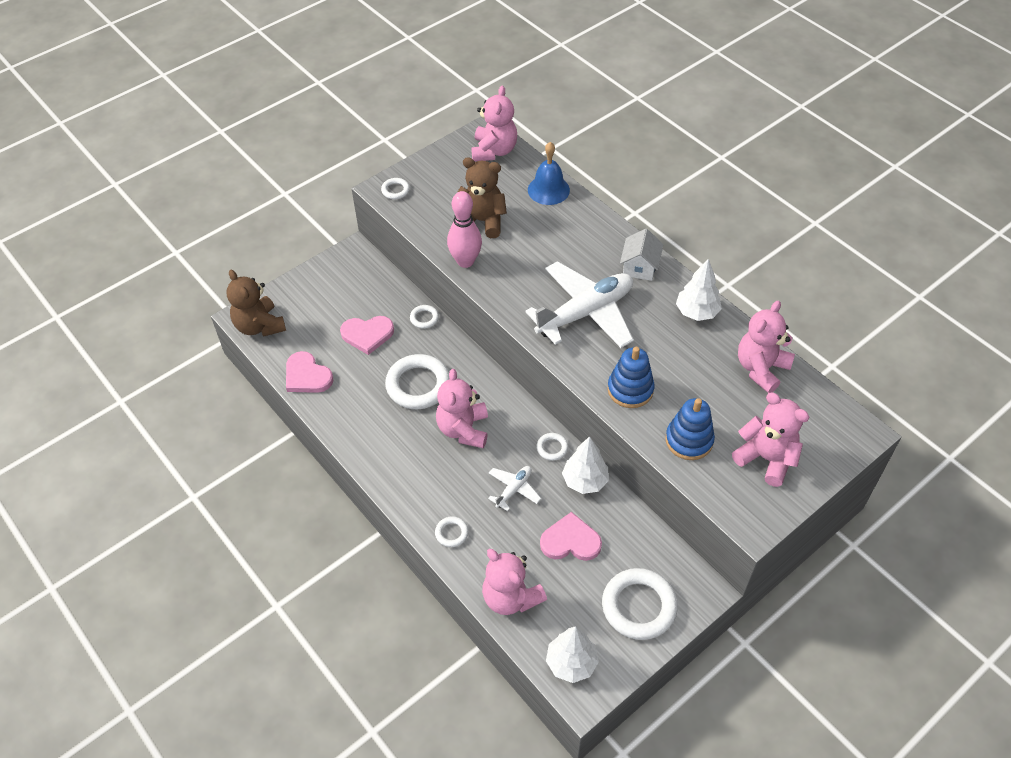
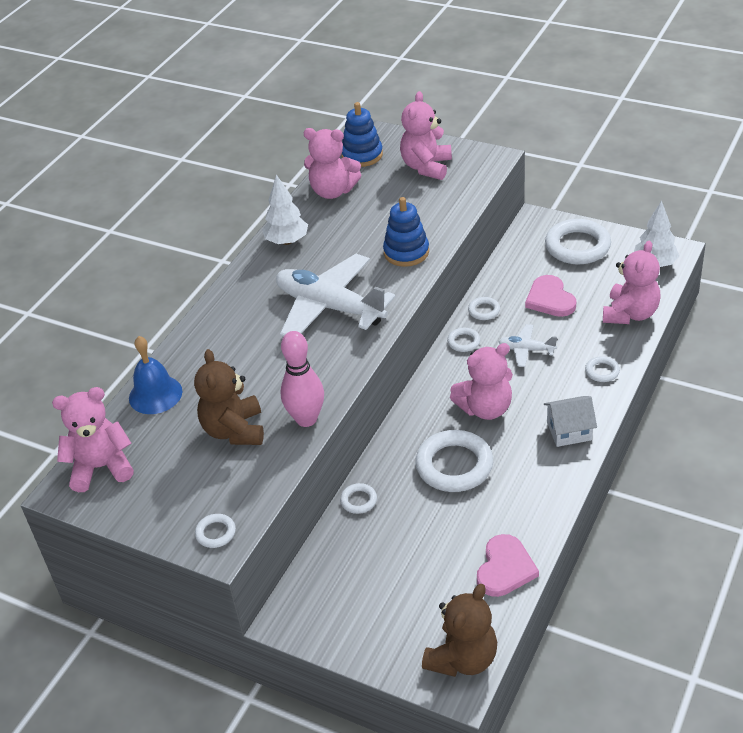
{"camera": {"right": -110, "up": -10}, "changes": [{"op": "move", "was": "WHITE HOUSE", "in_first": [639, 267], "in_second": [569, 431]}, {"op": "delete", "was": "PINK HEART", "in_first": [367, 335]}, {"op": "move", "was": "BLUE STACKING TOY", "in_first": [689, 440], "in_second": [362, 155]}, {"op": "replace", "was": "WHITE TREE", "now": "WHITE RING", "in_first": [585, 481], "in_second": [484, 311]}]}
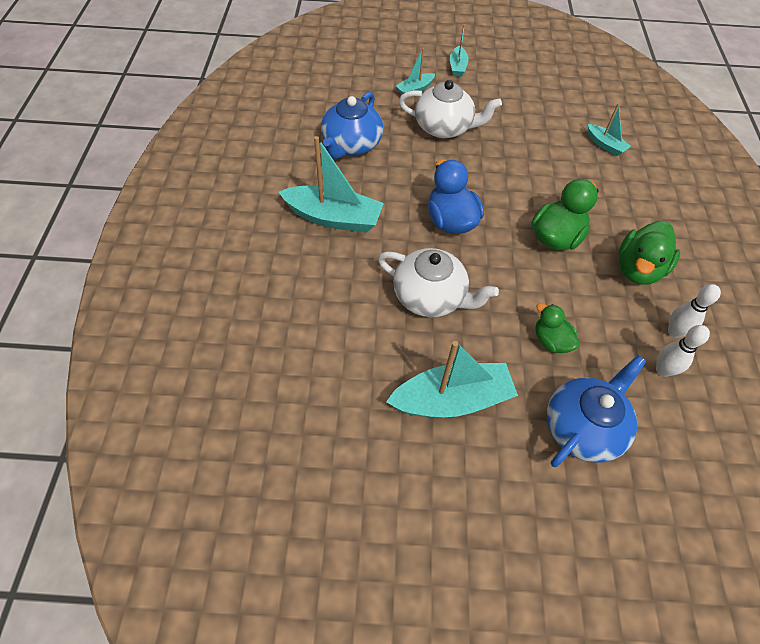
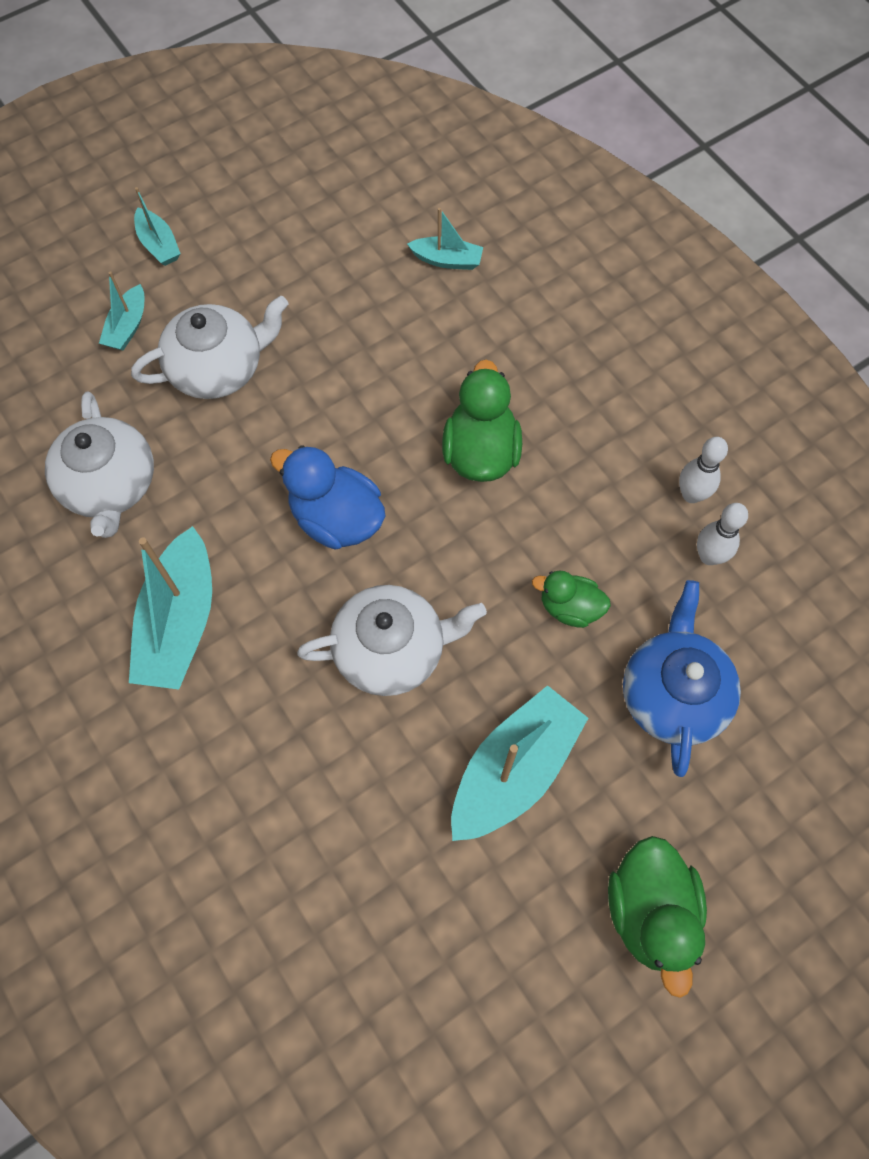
{"camera": {"right": -35, "up": 10}, "changes": [{"op": "recolor", "was": "BLUE TEAPOT", "now": "WHITE TEAPOT", "in_first": [351, 145], "in_second": [110, 486]}, {"op": "rotate", "was": "TURQUOISE BOAT", "in_first": [334, 218], "in_second": [179, 622], "clockwise": 120}, {"op": "move", "was": "GREEN DUCK", "in_first": [638, 269], "in_second": [650, 911]}]}
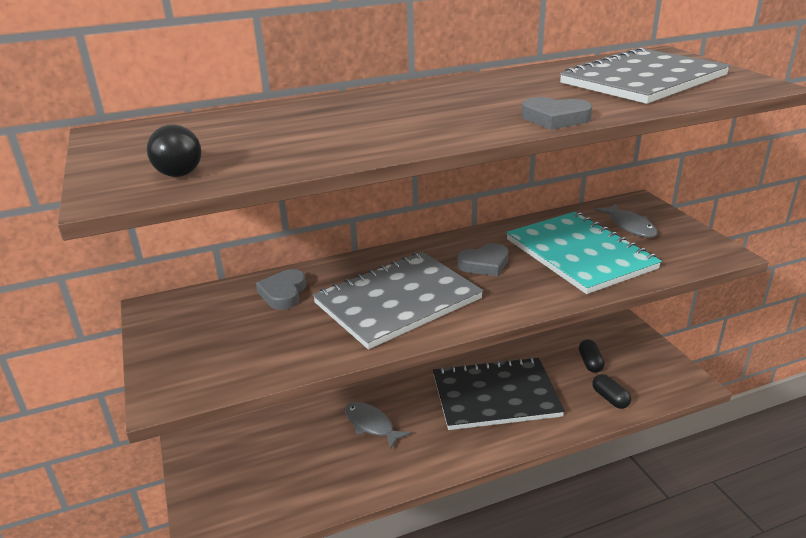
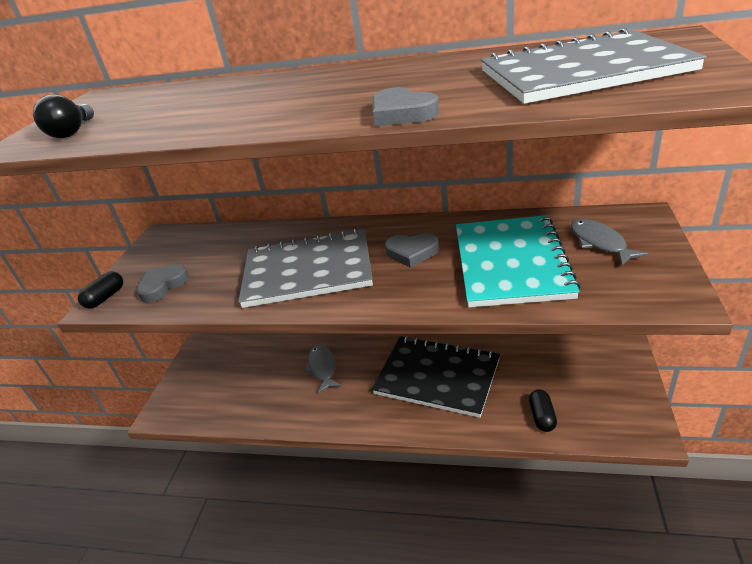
{"camera": {"right": 35, "up": 5}, "changes": [{"op": "rotate", "was": "GREY FISH", "in_first": [630, 226], "in_second": [600, 243], "clockwise": 150}, {"op": "move", "was": "GREY HEART", "in_first": [283, 293], "in_second": [163, 286]}, {"op": "move", "was": "BLACK CAPSULE", "in_first": [590, 363], "in_second": [105, 298]}]}
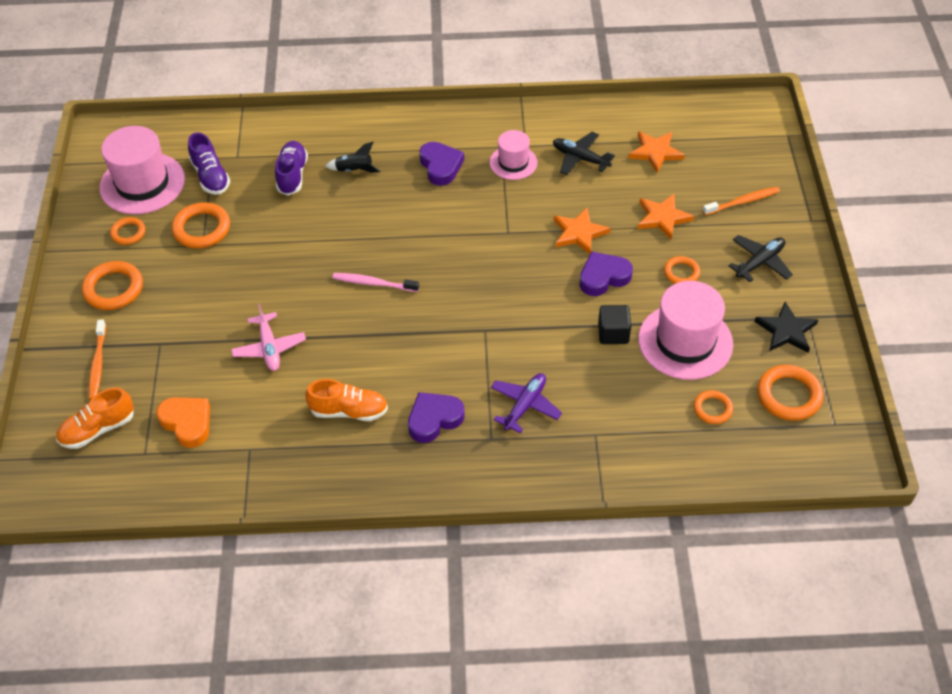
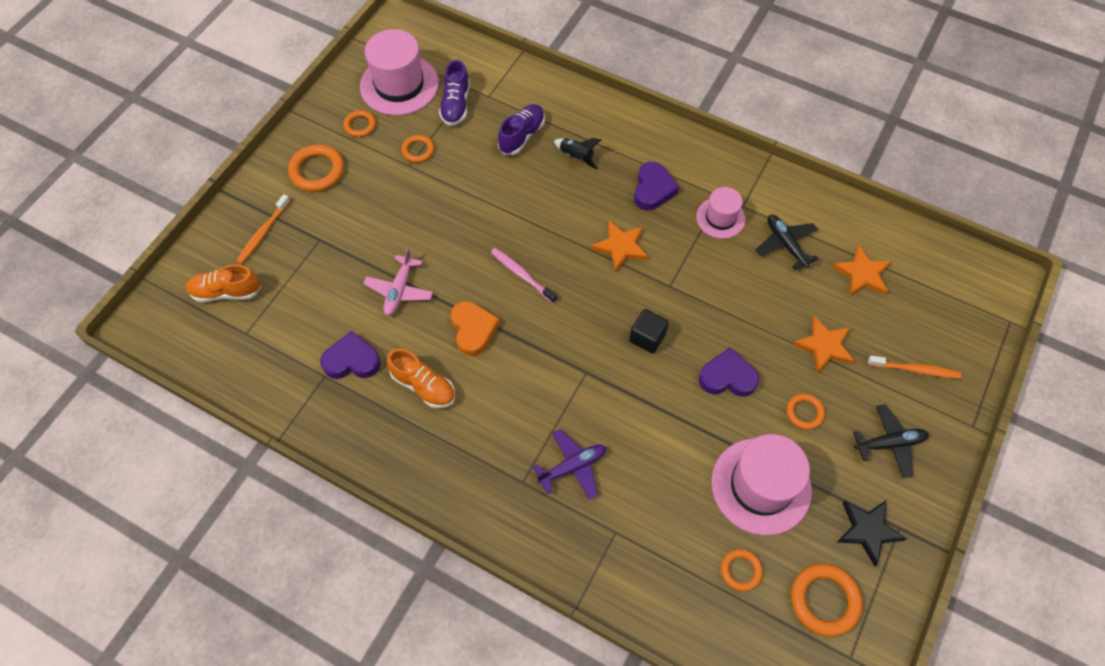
{"camera": {"right": 30, "up": 10}, "changes": [{"op": "resize", "was": "ORANGE RING", "in_first": [202, 229], "in_second": [418, 150], "ratio": 0.6}, {"op": "move", "was": "ORANGE STAR", "in_first": [579, 233], "in_second": [621, 247]}, {"op": "move", "was": "BLACK CUBE", "in_first": [613, 333], "in_second": [647, 337]}, {"op": "move", "was": "PURPLE HEART", "in_first": [434, 419], "in_second": [352, 360]}, {"op": "move", "was": "ORANGE HEART", "in_first": [187, 423], "in_second": [473, 330]}]}
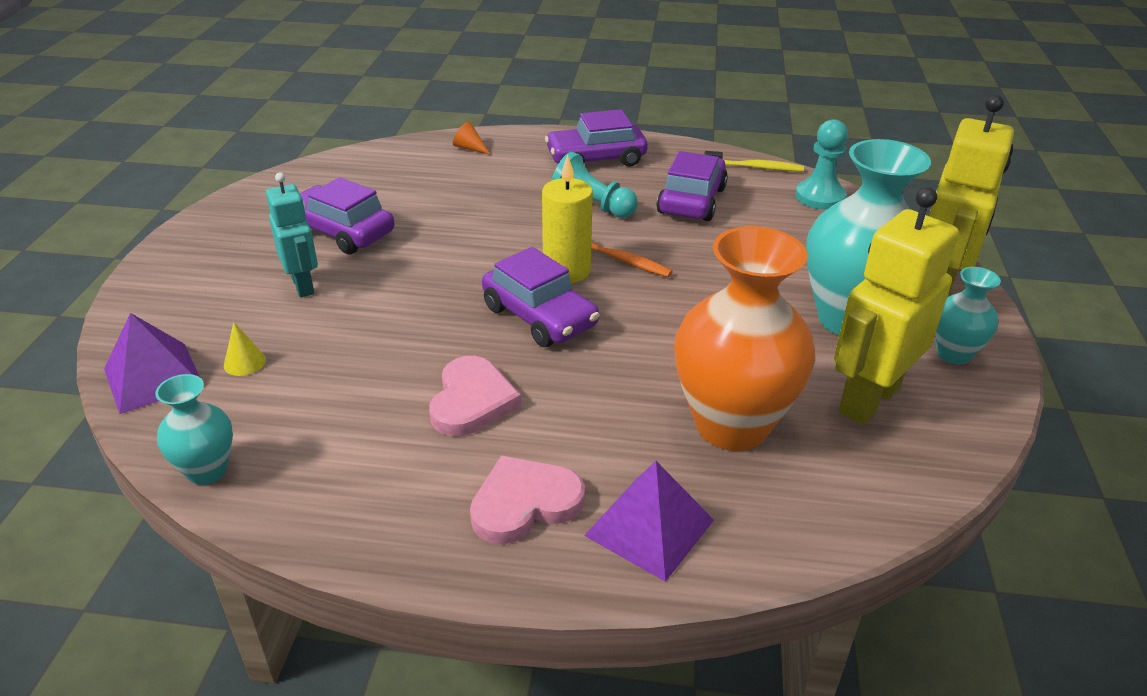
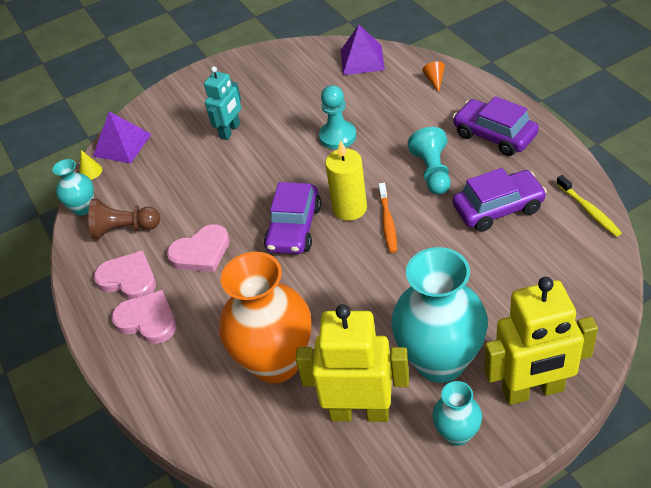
{"camera": {"right": 60, "up": 10}, "changes": [{"op": "move", "was": "TURQUOISE PAWN", "in_first": [820, 197], "in_second": [337, 136]}, {"op": "delete", "was": "PURPLE CAR", "in_first": [341, 232]}, {"op": "move", "was": "YELLOW CONE", "in_first": [244, 362], "in_second": [90, 171]}, {"op": "move", "was": "PURPLE PYRAMID", "in_first": [649, 527], "in_second": [362, 59]}, {"op": "insert", "now": "BROWN PAWN", "in_second": [124, 229]}, {"op": "insert", "now": "PINK HEART", "in_second": [128, 279]}]}
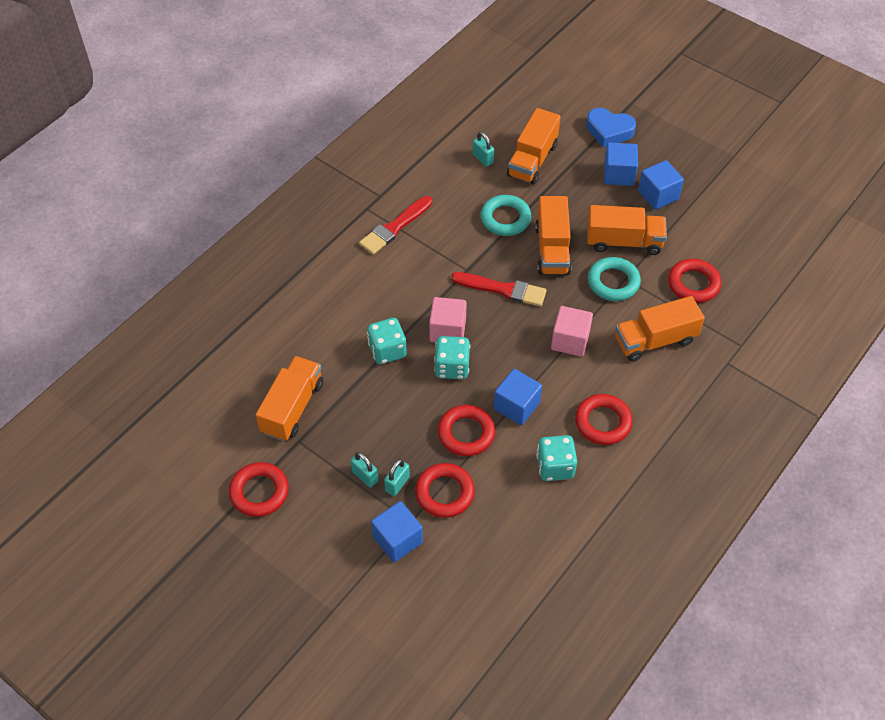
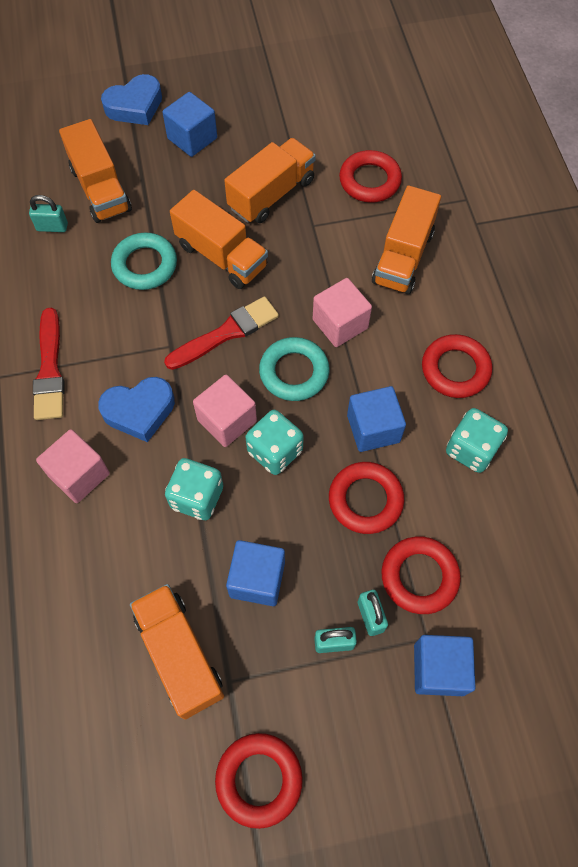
{"camera": {"right": -50, "up": 10}, "changes": [{"op": "move", "was": "BLUE CUBE", "in_first": [658, 195], "in_second": [257, 579]}, {"op": "move", "was": "TURQUOISE RING", "in_first": [613, 282], "in_second": [294, 372]}, {"op": "insert", "now": "BLUE HEART", "in_second": [139, 411]}, {"op": "insert", "now": "PINK CUBE", "in_second": [79, 475]}]}
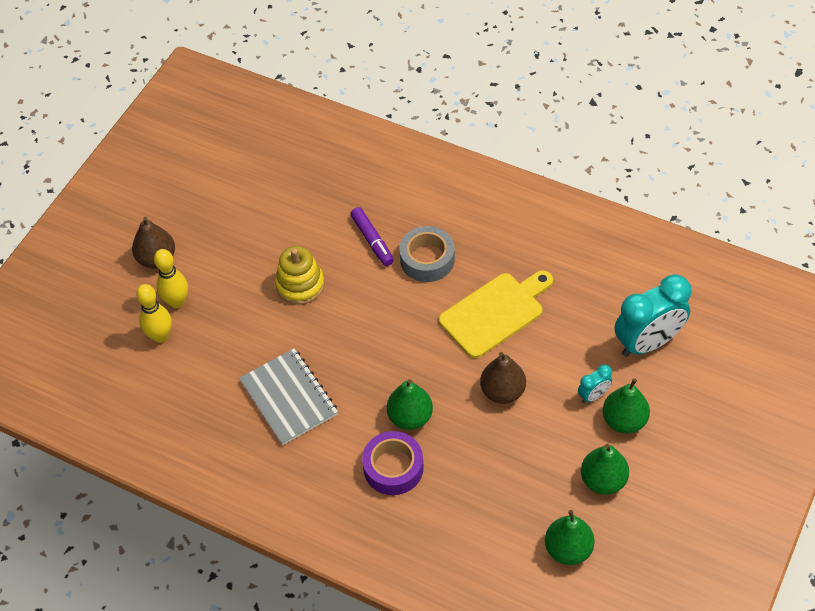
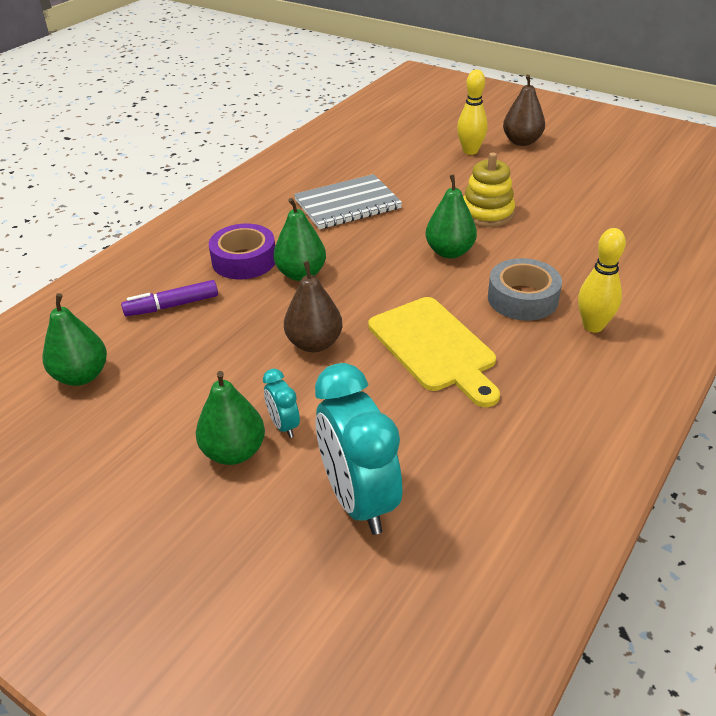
{"camera": {"right": 95, "up": -15}, "changes": [{"op": "move", "was": "PURPLE MARKER", "in_first": [372, 240], "in_second": [172, 306]}, {"op": "move", "was": "YELLOW BOWLING PIN", "in_first": [160, 336], "in_second": [593, 326]}, {"op": "move", "was": "GREEN PEAR", "in_first": [603, 480], "in_second": [449, 252]}]}
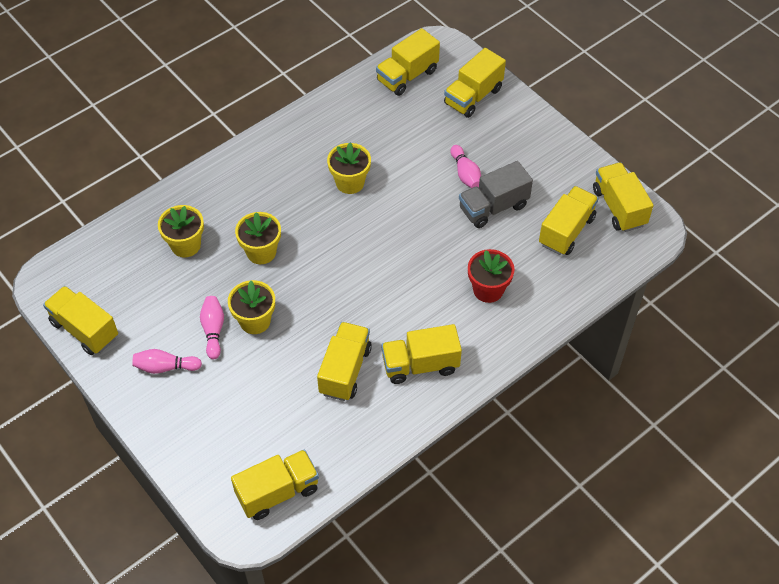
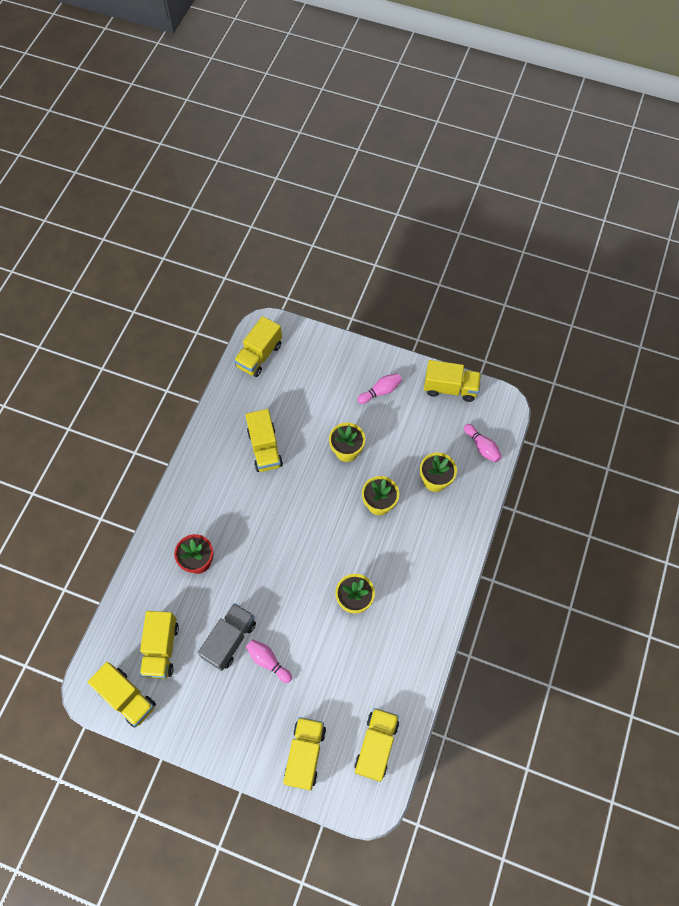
{"camera": {"right": 150, "up": 10}, "changes": [{"op": "move", "was": "PINK BOWLING PIN", "in_first": [213, 330], "in_second": [482, 447]}, {"op": "delete", "was": "YELLOW TRUCK", "in_first": [420, 365]}]}
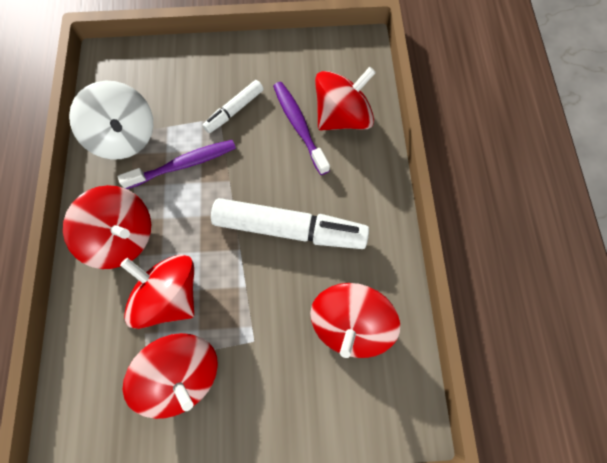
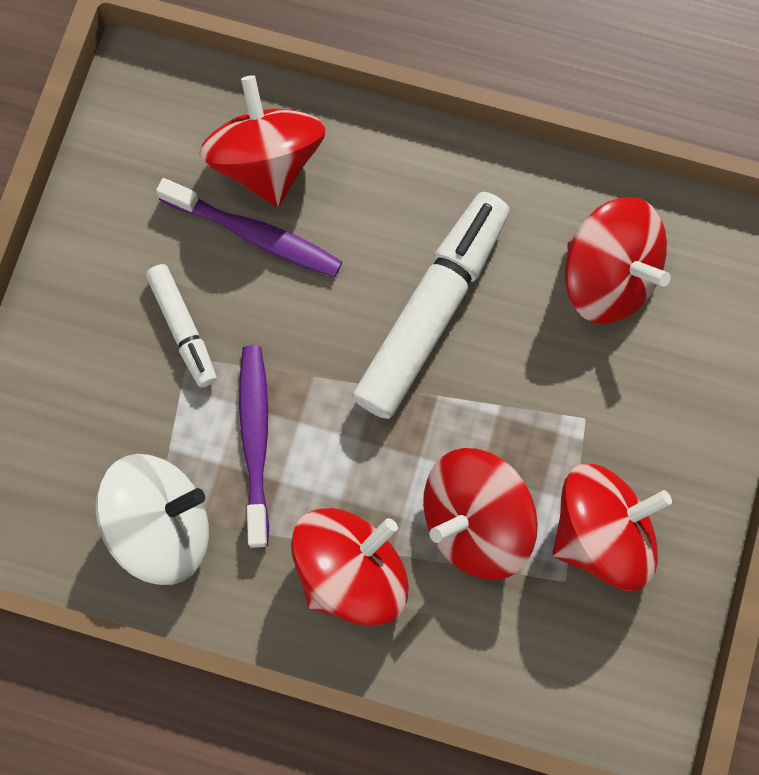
{"camera": {"right": -70, "up": 5}, "changes": [{"op": "rotate", "was": "PURPLE TOOTHBRUSH", "in_first": [299, 126], "in_second": [255, 235], "clockwise": -150}]}
